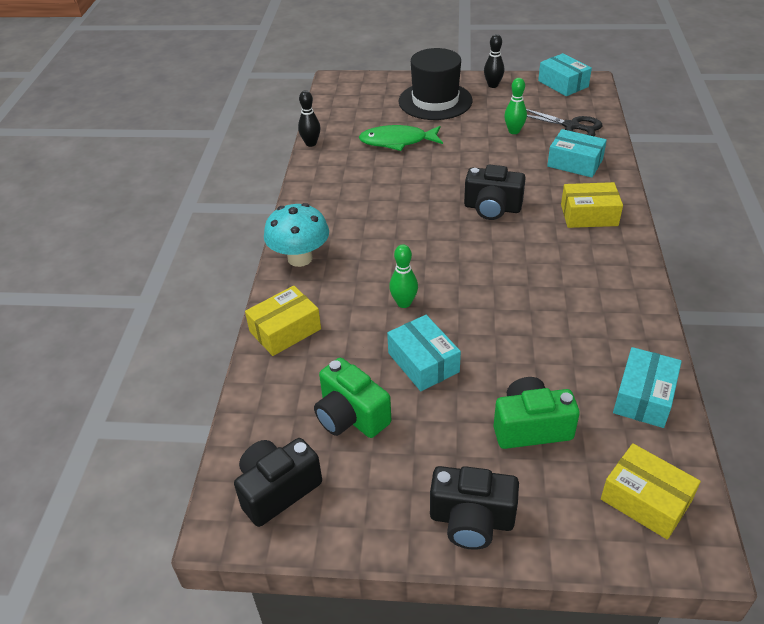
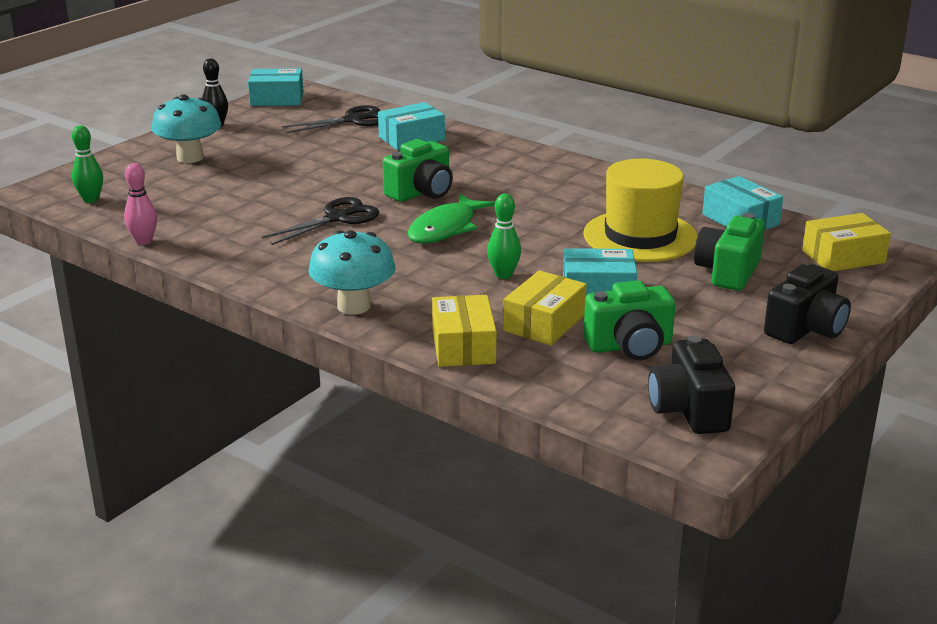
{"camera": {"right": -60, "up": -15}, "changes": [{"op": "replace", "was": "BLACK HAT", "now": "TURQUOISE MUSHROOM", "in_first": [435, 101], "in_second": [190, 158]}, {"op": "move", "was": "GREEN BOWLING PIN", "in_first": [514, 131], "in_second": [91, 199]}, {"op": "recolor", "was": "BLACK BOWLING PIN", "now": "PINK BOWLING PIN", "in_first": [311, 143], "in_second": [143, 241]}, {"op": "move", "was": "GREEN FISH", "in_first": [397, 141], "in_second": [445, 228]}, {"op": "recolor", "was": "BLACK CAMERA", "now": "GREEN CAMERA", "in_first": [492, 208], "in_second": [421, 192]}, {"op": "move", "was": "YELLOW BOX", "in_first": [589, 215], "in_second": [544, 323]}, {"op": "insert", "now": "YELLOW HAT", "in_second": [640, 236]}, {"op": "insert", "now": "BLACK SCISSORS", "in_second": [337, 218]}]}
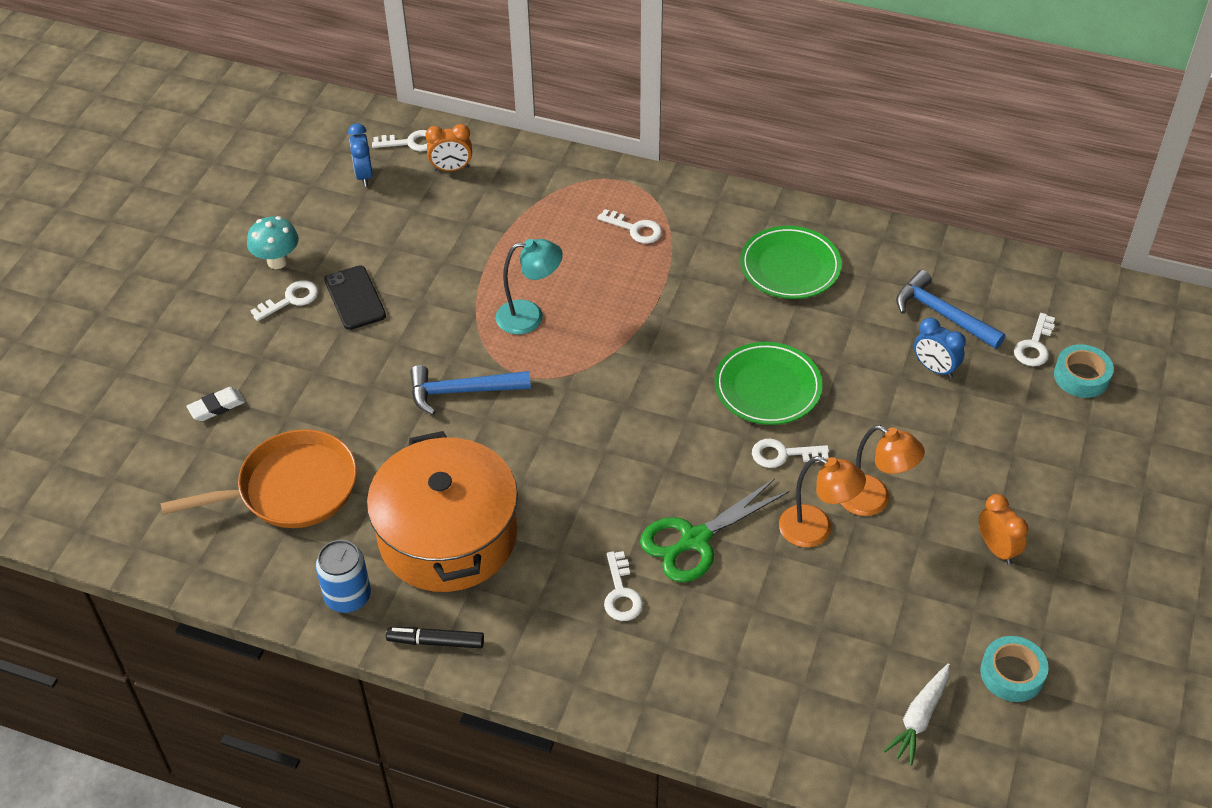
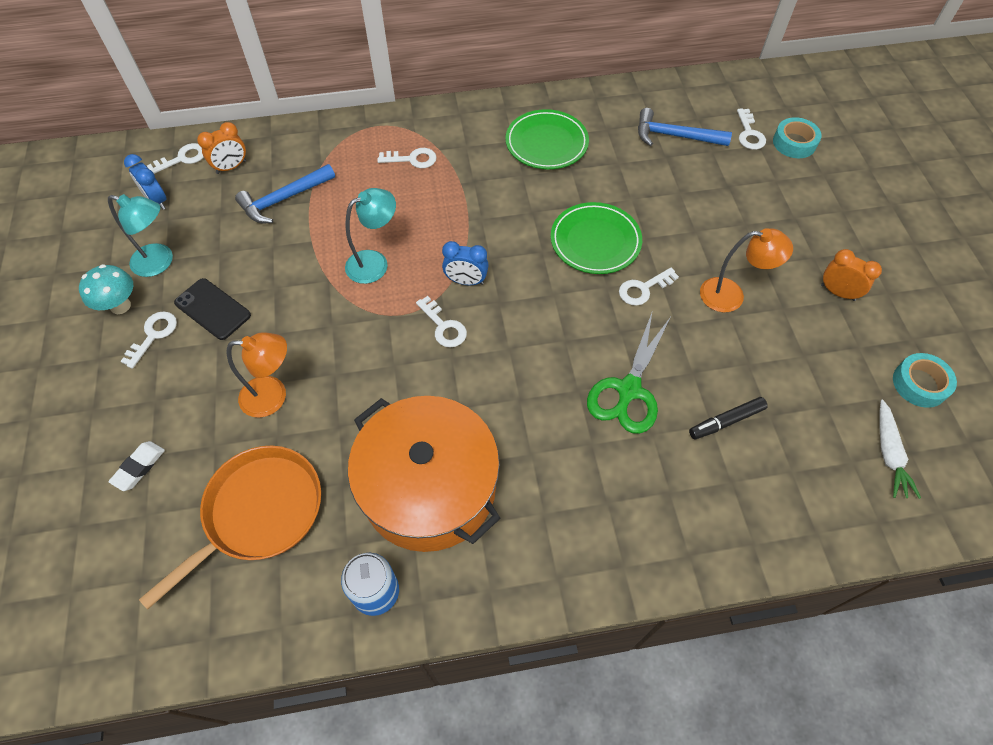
{"camera": {"right": -30, "up": 10}, "changes": [{"op": "move", "was": "BLUE CLOCK", "in_first": [934, 368], "in_second": [466, 281]}, {"op": "move", "was": "BLUE HAMMER", "in_first": [462, 391], "in_second": [284, 199]}, {"op": "move", "was": "ORANGE LAMP", "in_first": [816, 530], "in_second": [273, 396]}, {"op": "move", "was": "WHITE KEY", "in_first": [621, 593], "in_second": [443, 326]}, {"op": "move", "was": "BLACK MARKER", "in_first": [436, 642], "in_second": [726, 421]}, {"op": "insert", "now": "TURQUOISE LAMP", "in_second": [160, 262]}]}
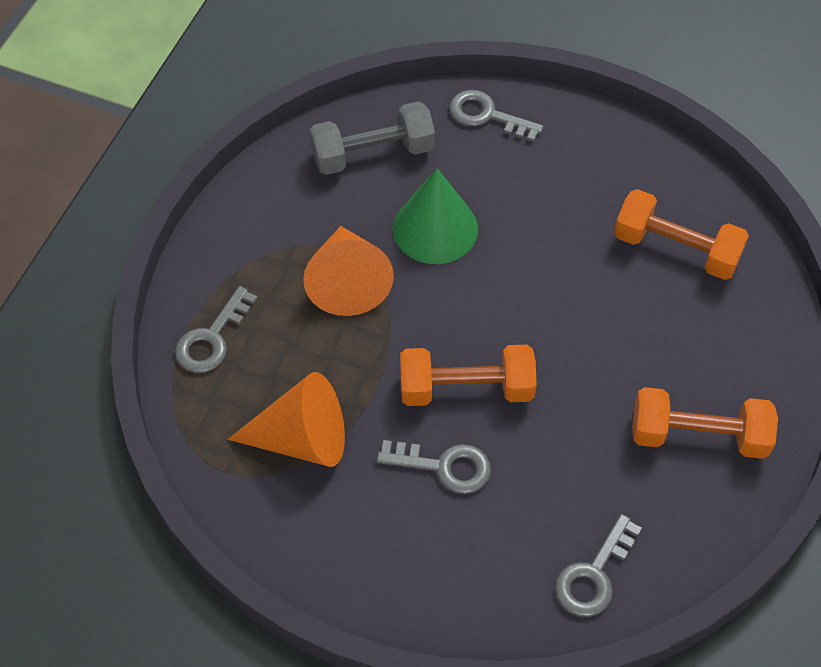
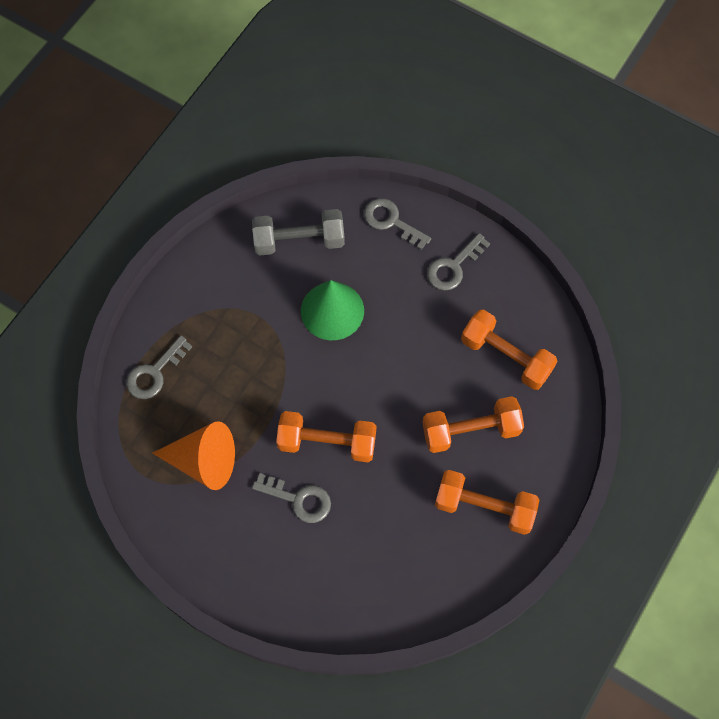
{"camera": {"right": 10, "up": 10}, "changes": [{"op": "delete", "was": "ORANGE CONE", "in_first": [348, 282]}, {"op": "move", "was": "GREY KEY", "in_first": [593, 575], "in_second": [453, 267]}, {"op": "insert", "now": "ORANGE DUMBBELL", "in_second": [471, 431]}]}
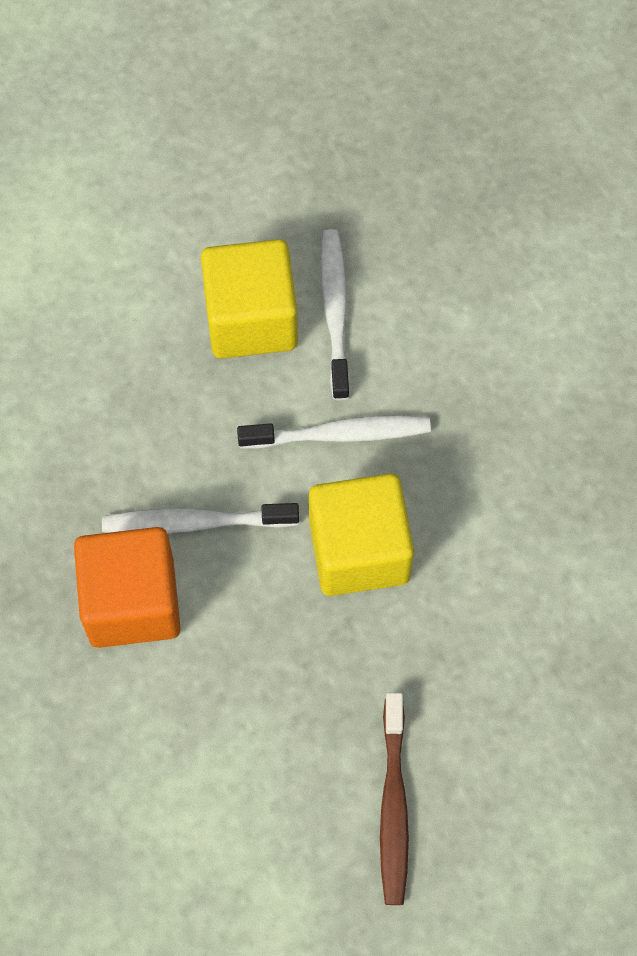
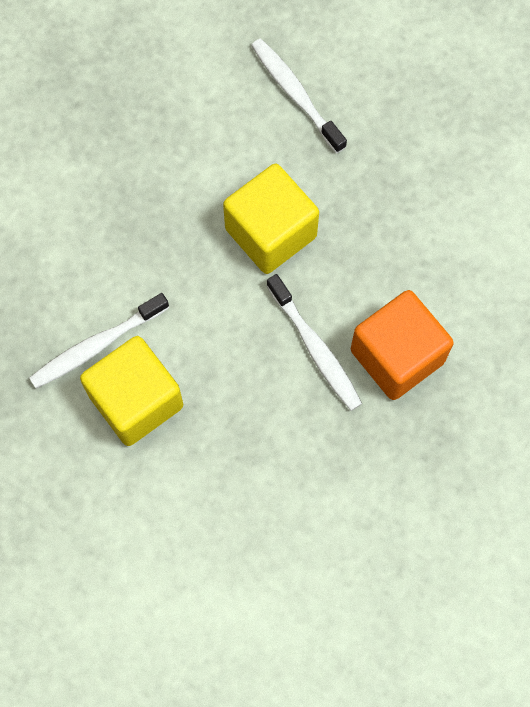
{"camera": {"right": -120, "up": 5}, "changes": [{"op": "move", "was": "WHITE TOOTHBRUSH", "in_first": [338, 434], "in_second": [296, 95]}, {"op": "delete", "was": "BROWN TOOTHBRUSH", "in_first": [393, 804]}]}
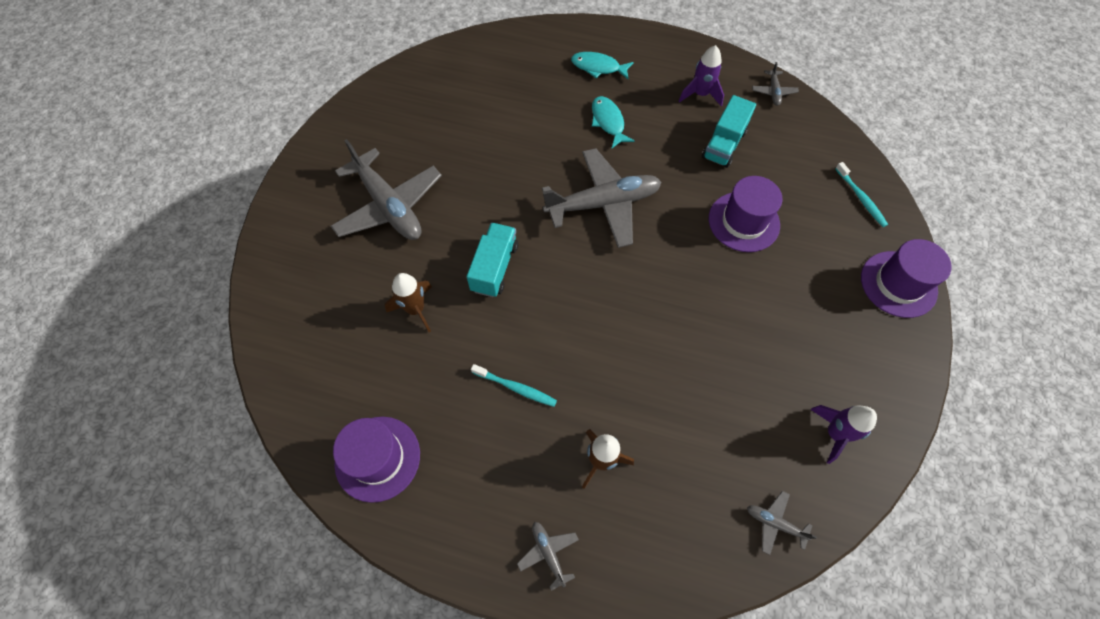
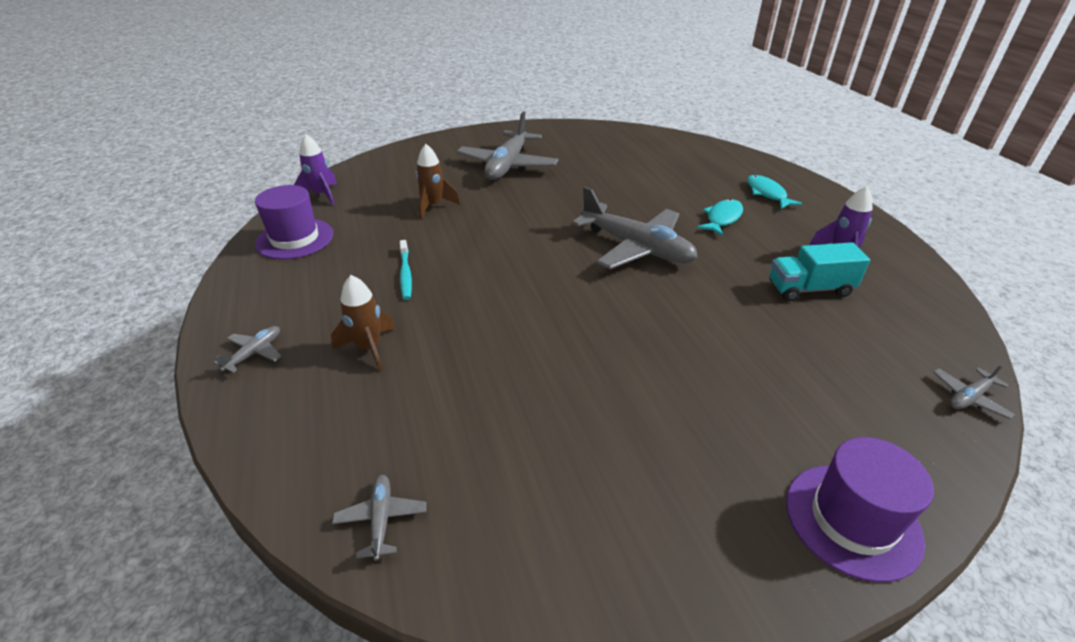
{"camera": {"right": 55, "up": -25}, "changes": [{"op": "move", "was": "GREY PLANE", "in_first": [773, 92], "in_second": [969, 397]}, {"op": "delete", "was": "TURQUOISE TOOTHBRUSH", "in_first": [860, 198]}, {"op": "delete", "was": "PURPLE HAT", "in_first": [743, 222]}, {"op": "delete", "was": "TURQUOISE TRUCK", "in_first": [494, 268]}, {"op": "move", "was": "PURPLE ROCKET", "in_first": [835, 433], "in_second": [321, 195]}]}
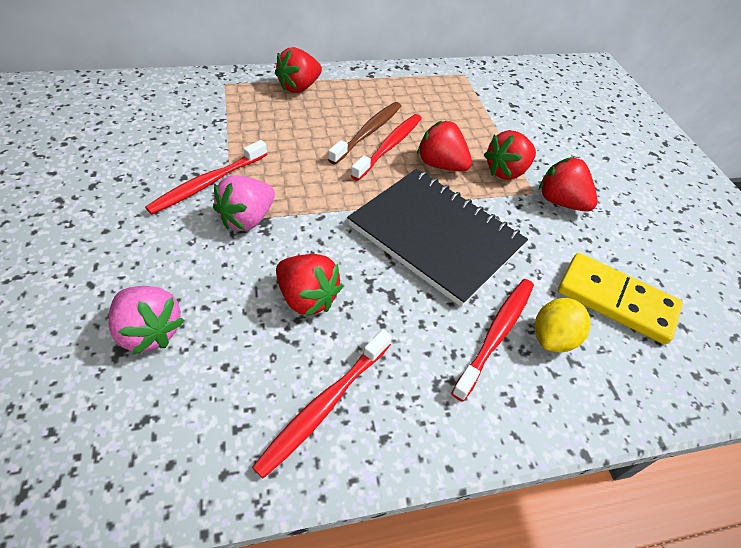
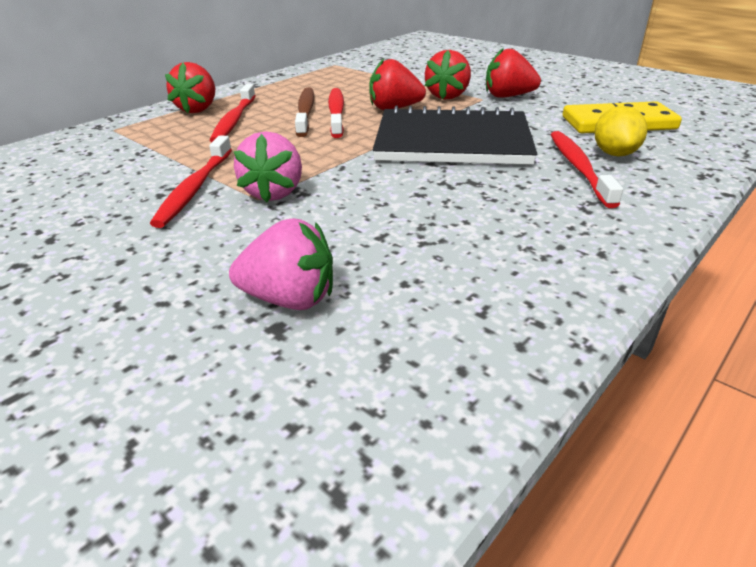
{"camera": {"right": -30, "up": -15}, "changes": [{"op": "delete", "was": "RED STRAWBERRY", "in_first": [307, 298]}, {"op": "move", "was": "RED TOOTHBRUSH", "in_first": [325, 405], "in_second": [234, 120]}]}
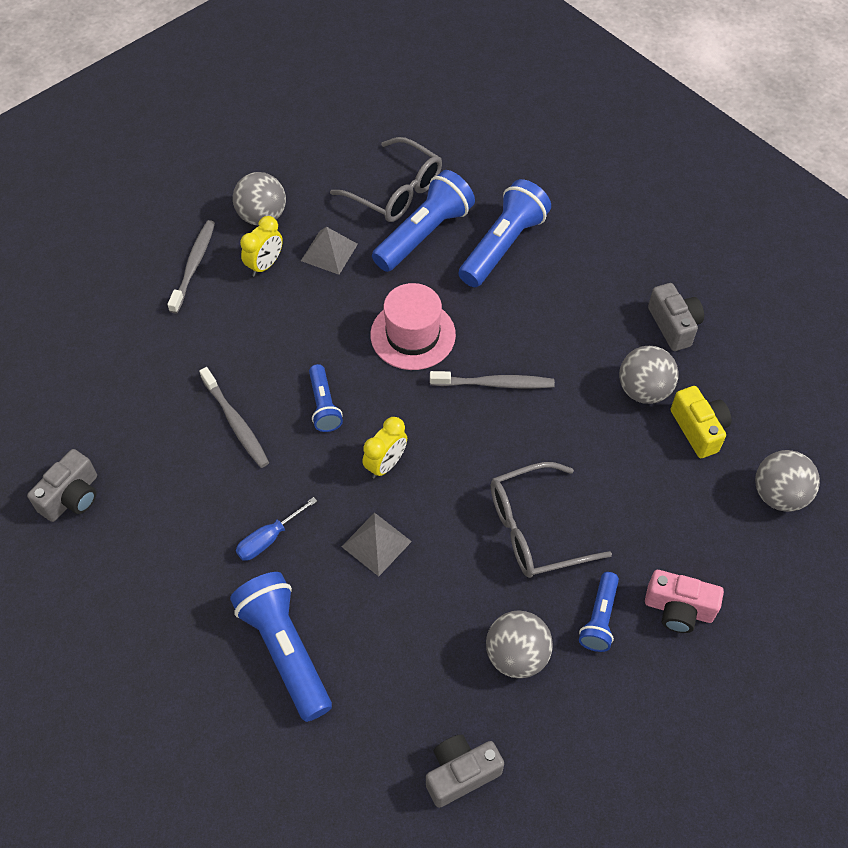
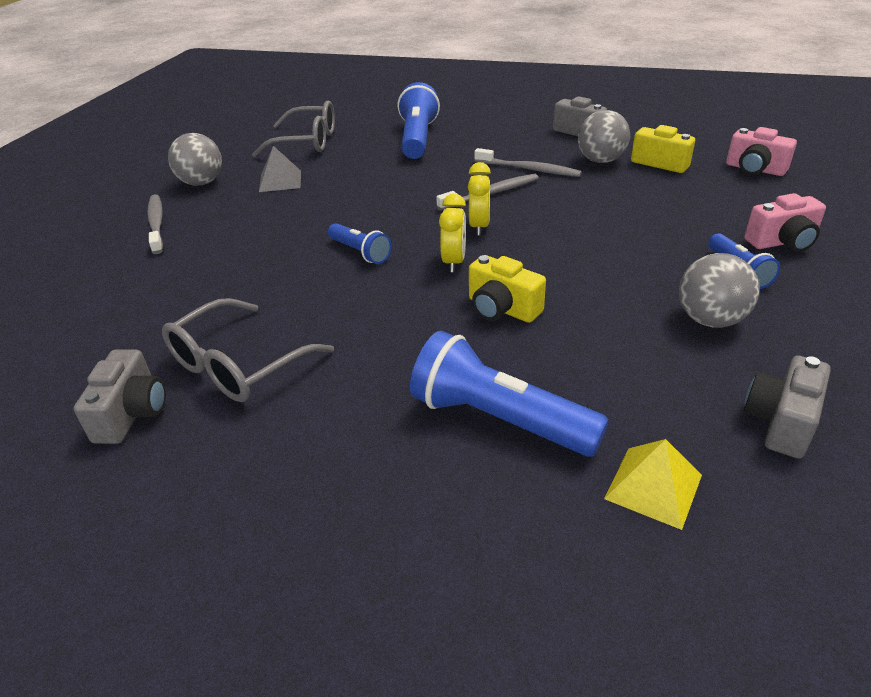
{"camera": {"right": -30, "up": -20}, "changes": [{"op": "delete", "was": "BLUE FLASHLIGHT", "in_first": [424, 234]}, {"op": "move", "was": "YELLOW CLOCK", "in_first": [265, 265], "in_second": [479, 227]}, {"op": "delete", "was": "PINK HAT", "in_first": [413, 335]}, {"op": "move", "was": "GREY TOOTHBRUSH", "in_first": [236, 423], "in_second": [529, 169]}, {"op": "replace", "was": "GREY BALL", "now": "PINK CAMERA", "in_first": [779, 495], "in_second": [755, 169]}, {"op": "move", "was": "GREY GLASSES", "in_first": [534, 529], "in_second": [238, 365]}, {"op": "delete", "was": "BLUE SCREWDRIVER", "in_first": [269, 538]}, {"op": "replace", "was": "GREY PYRAMID", "now": "YELLOW CAMERA", "in_first": [376, 544], "in_second": [502, 309]}, {"op": "insert", "now": "YELLOW PYRAMID", "in_second": [653, 486]}]}
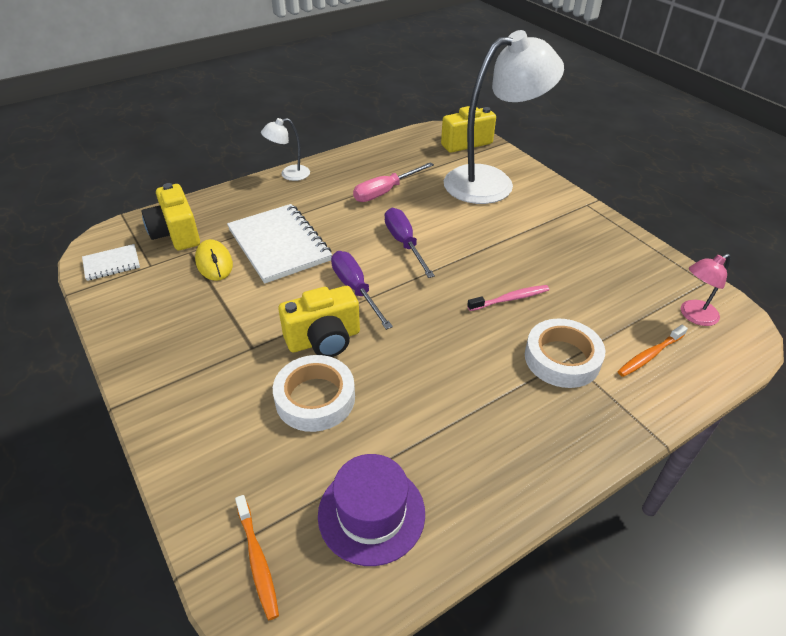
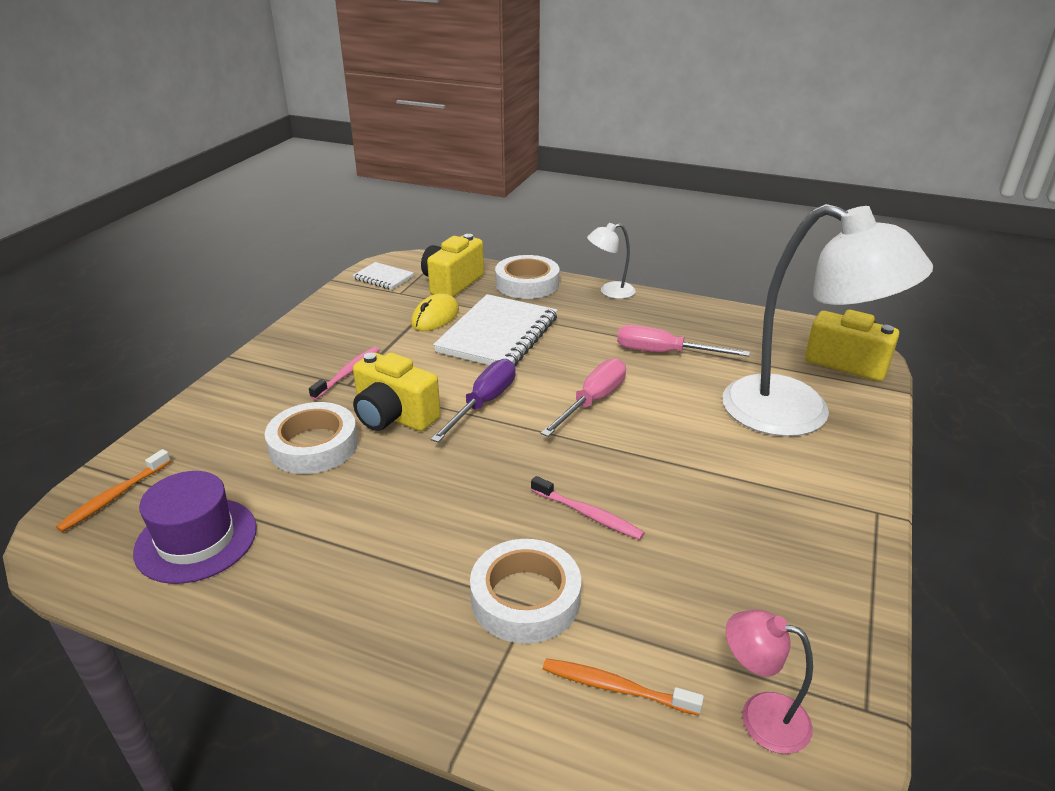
{"camera": {"right": 55, "up": -10}, "changes": [{"op": "rotate", "was": "WHITE LAMP", "in_first": [289, 174], "in_second": [610, 291], "clockwise": -45}, {"op": "recolor", "was": "PURPLE SCREWDRIVER", "now": "PINK SCREWDRIVER", "in_first": [404, 243], "in_second": [593, 401]}, {"op": "insert", "now": "WHITE TAPE", "in_second": [527, 284]}, {"op": "insert", "now": "PINK TOOTHBRUSH", "in_second": [348, 373]}]}
